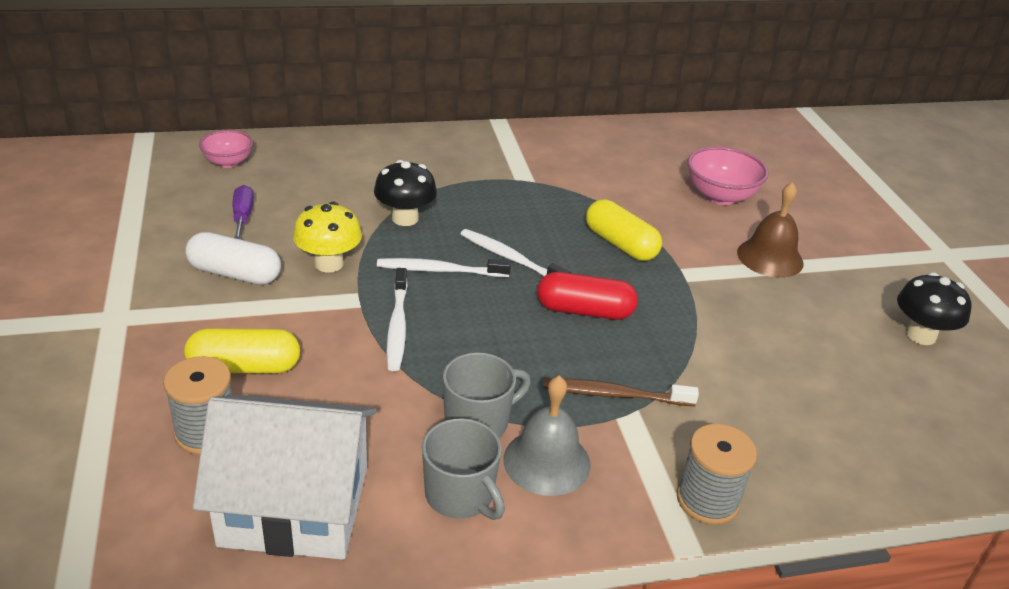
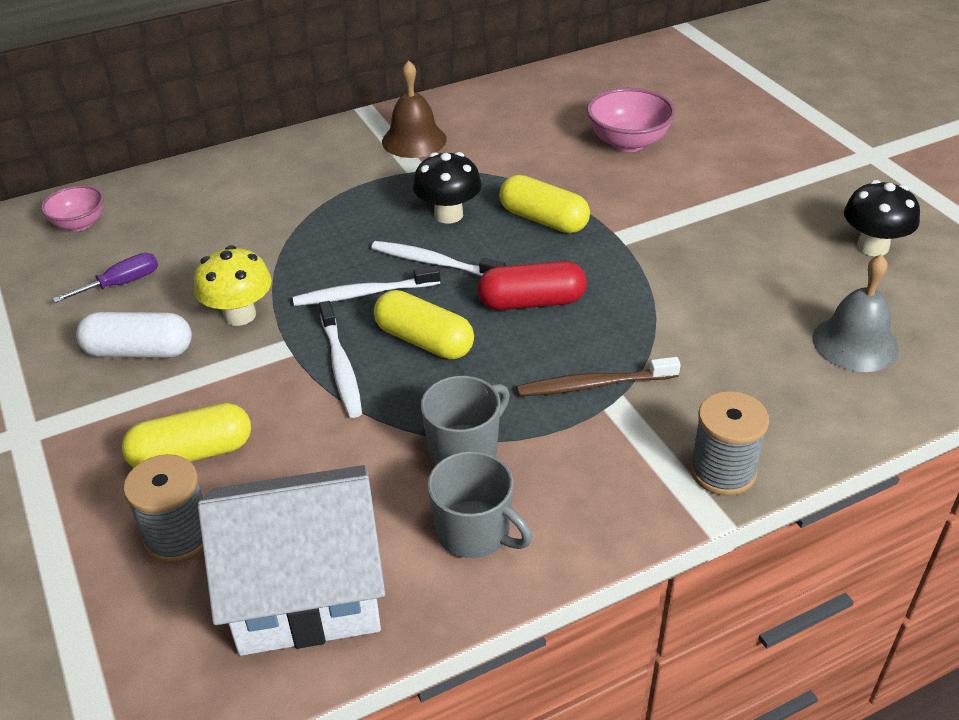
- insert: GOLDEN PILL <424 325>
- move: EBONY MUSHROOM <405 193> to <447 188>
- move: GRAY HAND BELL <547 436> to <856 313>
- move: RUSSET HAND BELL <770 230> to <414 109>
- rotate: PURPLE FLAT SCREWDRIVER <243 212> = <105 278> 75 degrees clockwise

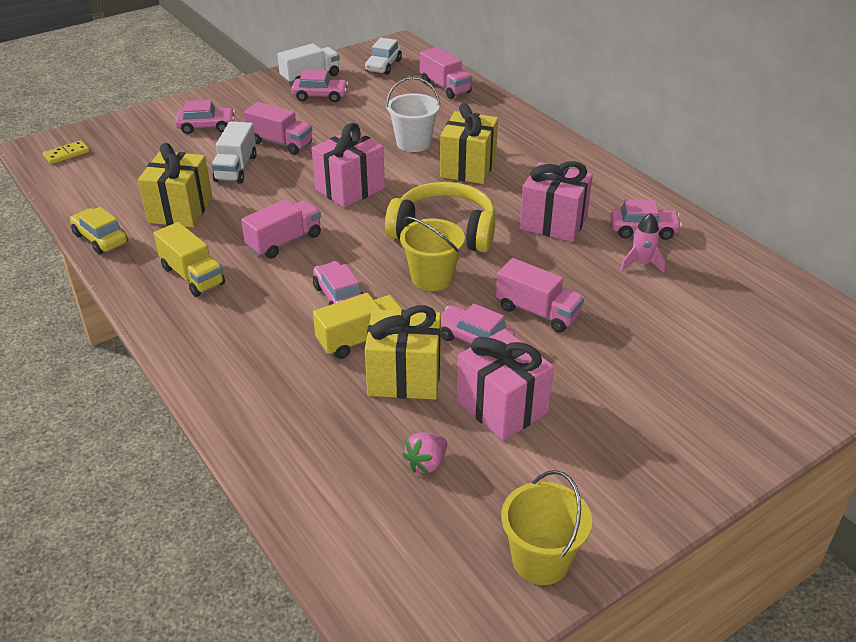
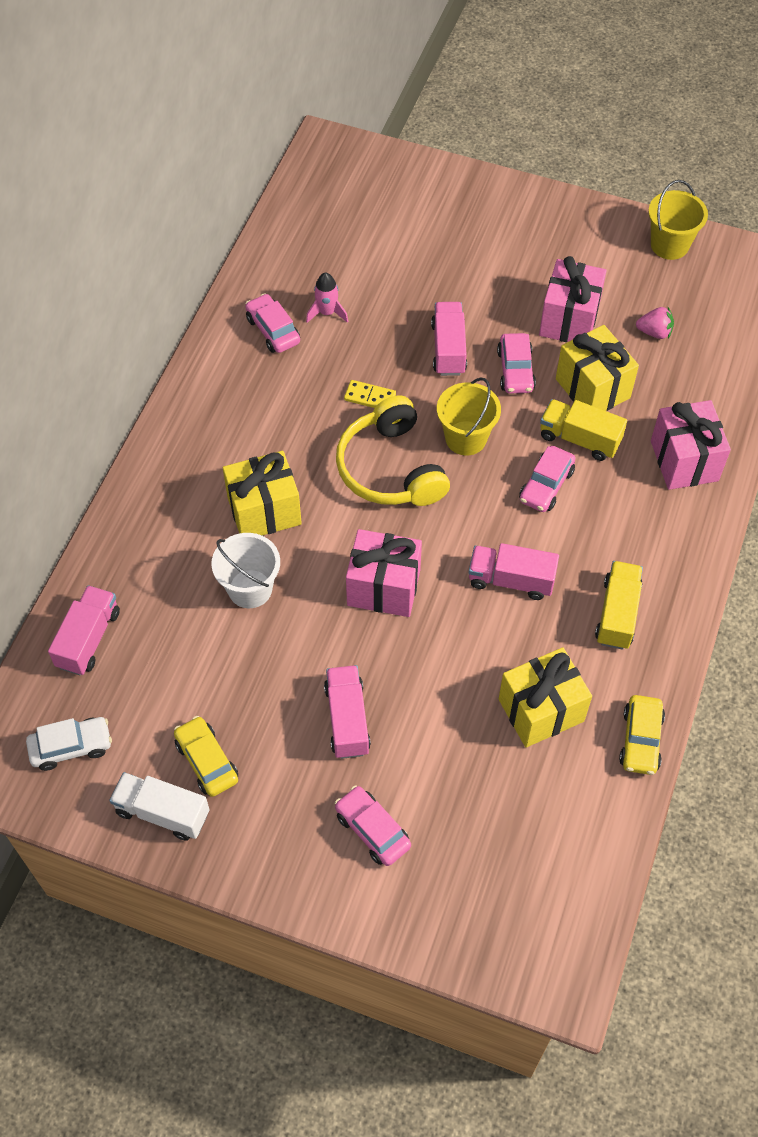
- delete: SNOW-WHITE TOY TRUCK <234 152>
- move: GOLDEN DOMINO <66 152> to <370 394>
- move: PINK WRAPPED GIFT <556 201> to <691 445>
- recolor: PINK CAR <320 86> to GOLDEN CAR <206 756>

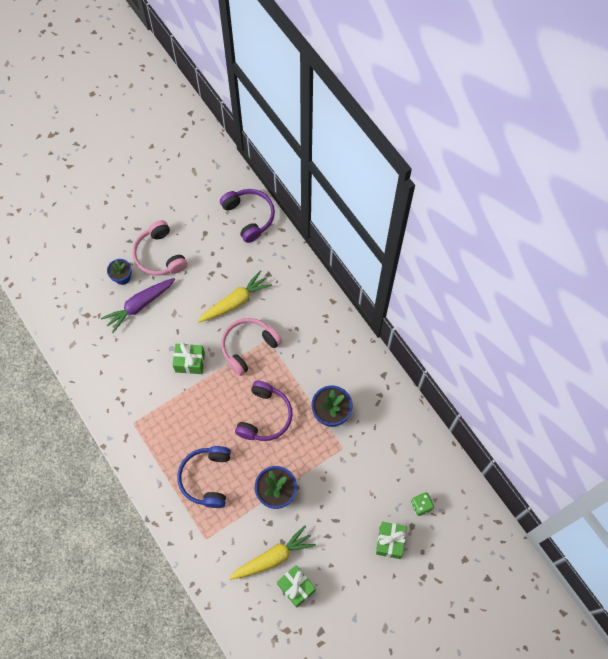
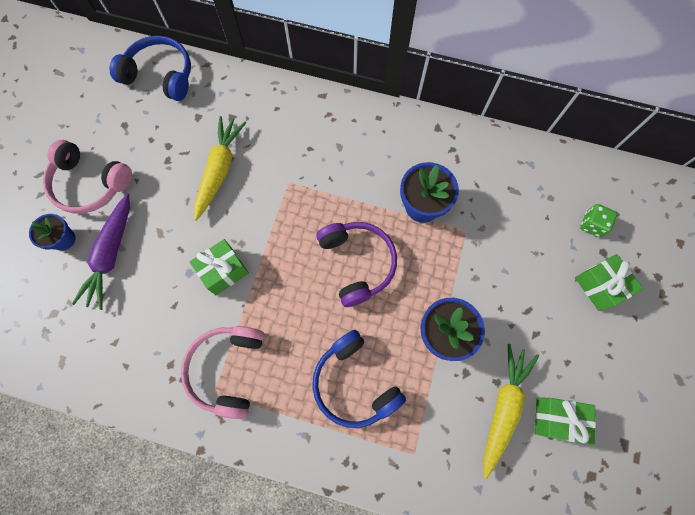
- move: PINK HEADSET <251 347> to <222 372>
- recolor: PURPLE HEADSET <247 216> to ROYAL BLUE HEADSET <150 68>

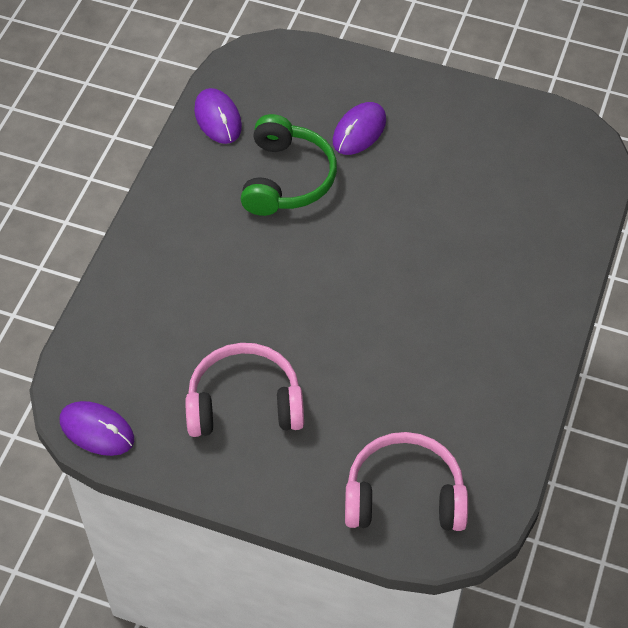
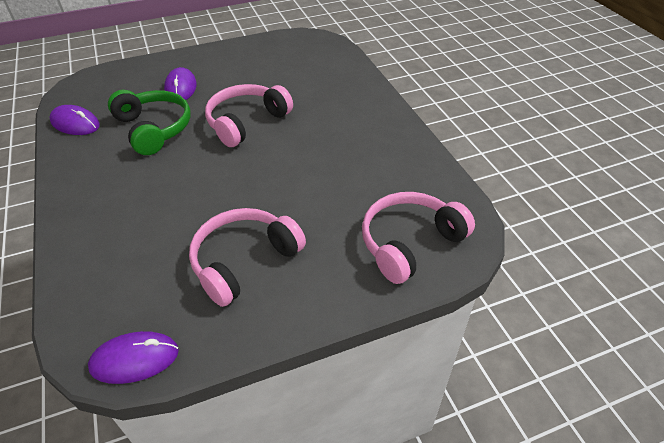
- insert: PINK HEADSET <249 115>

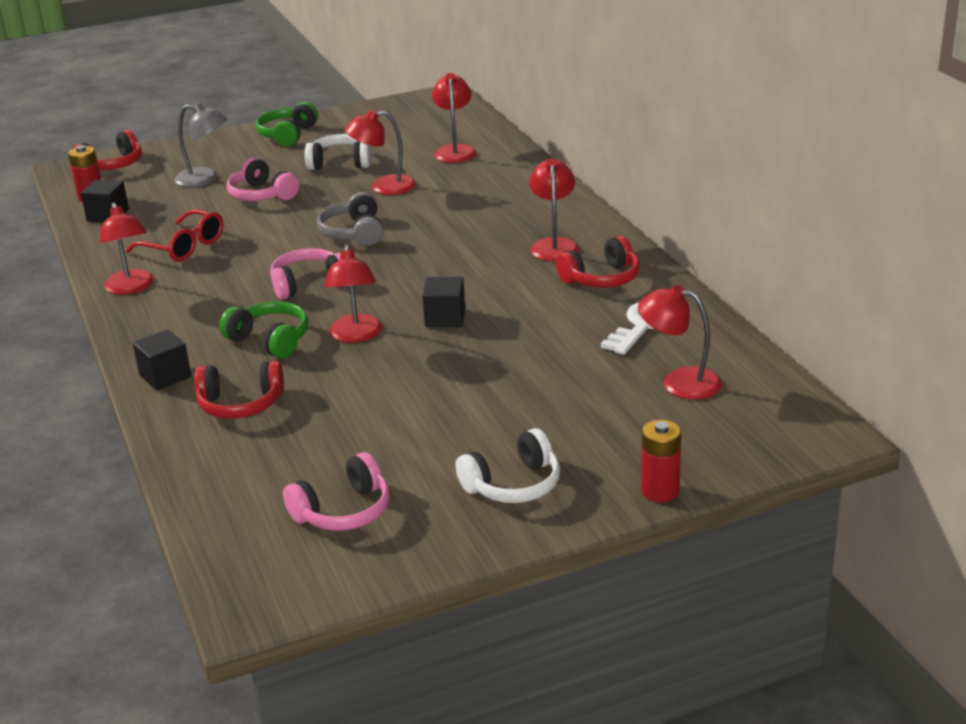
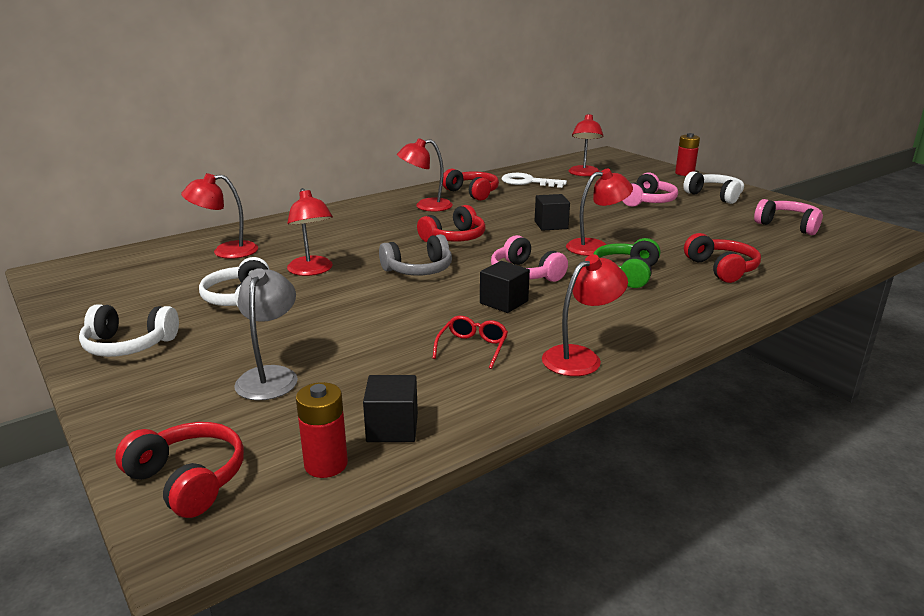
- insert: CRIMSON HEADSET <451 223>
- move: EBONY SOLID CUBE <162 360> to <505 287>
- move: PINK HEADSET <263 179> to <650 190>
- recolor: GREEN HEADSET <286 124> to SNOW-WHITE HEADSET <129 330>
- resize: CRIMSON GLASSES <174 235> = <470 342> x0.66

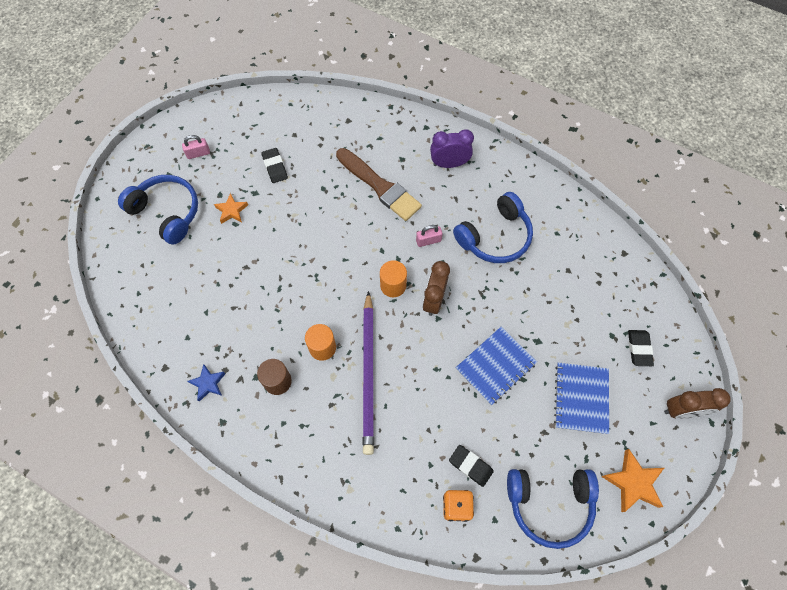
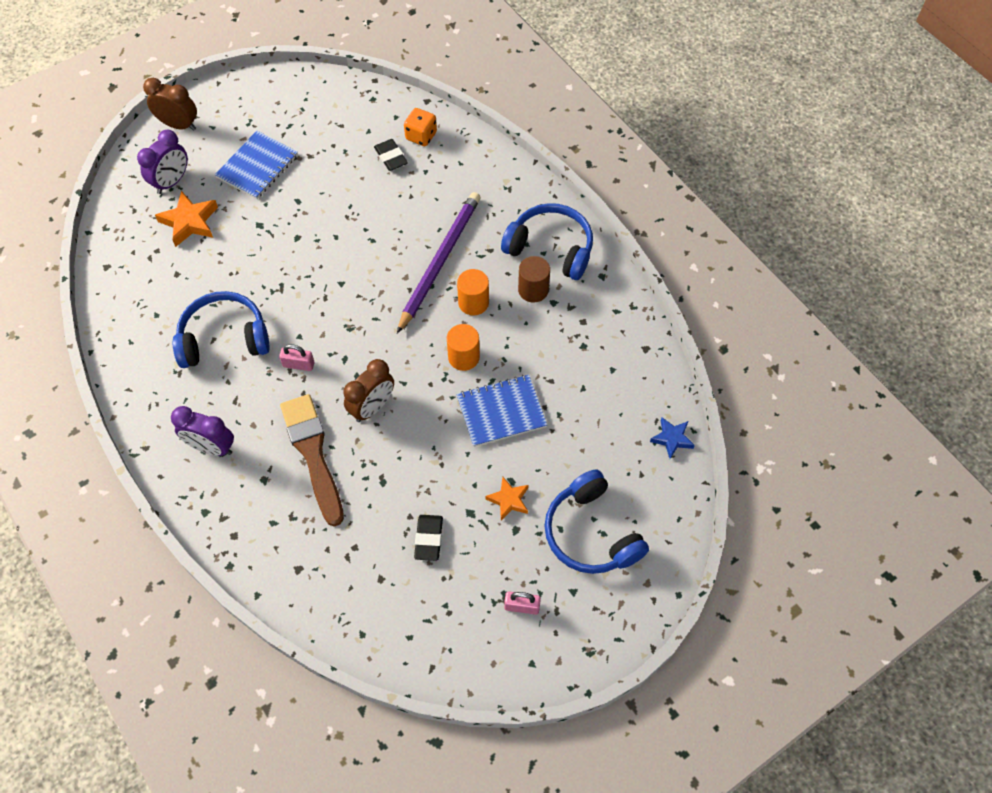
- move: ROYAL BLUE STAR SHAPE <207 383> to <672 438>
- move: ORANGE CYLINDER SHAPE <393 278> to <463 347>
- move: RUSSET CLOCK <436 288> to <368 390>
- move: ROYAL BLUE EXERCISE BOOK <496 366> to <501 411>
- move: ROYAL BLUE HEADSET <553 509> to <547 241>
- move: ORANGE STAR SHAPE <632 480> to <186 219>
- replace: EBONY PENCIL ERASER <641 348> to PURPLE CLOCK <162 162>

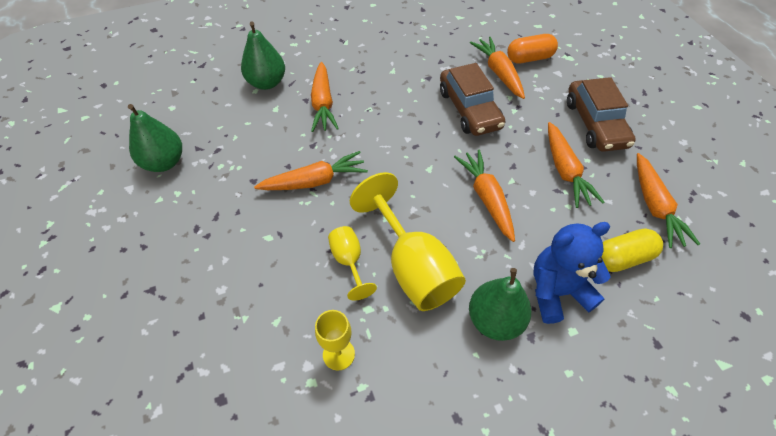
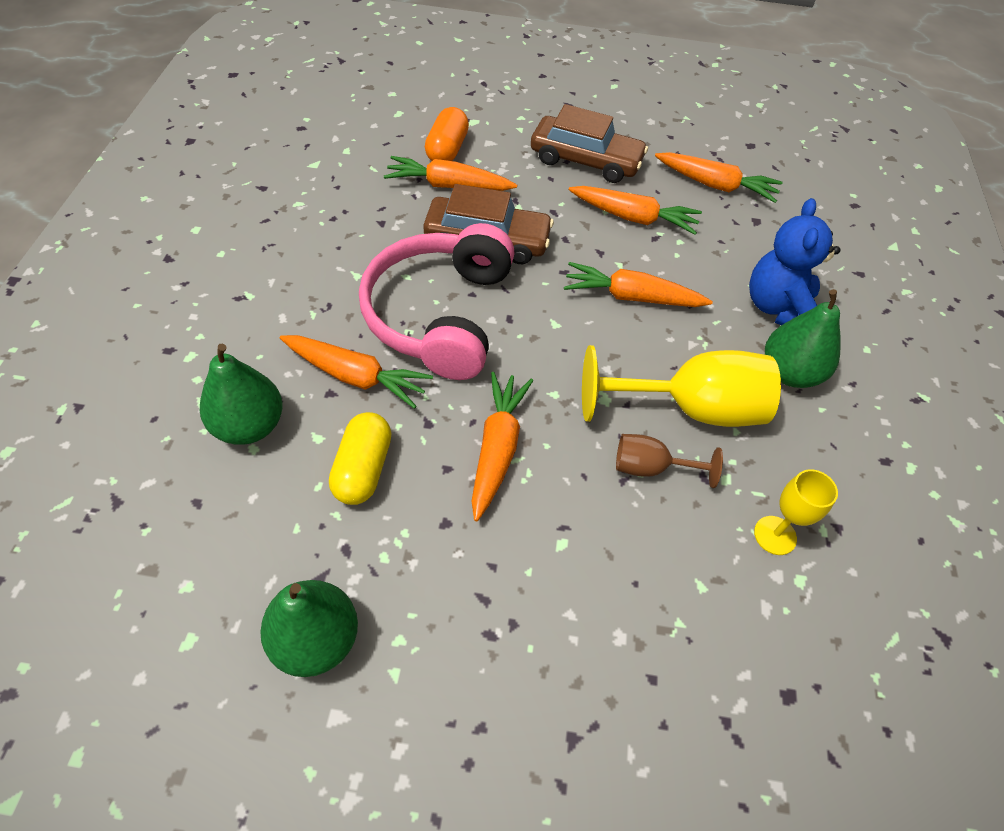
- insert: PINK HEADSET <437 301>
- move: GOLDEN PILL <632 250> to <360 458>
- recolor: GOLDEN WINE GLASS <352 263> to RUSSET WINE GLASS <669 461>

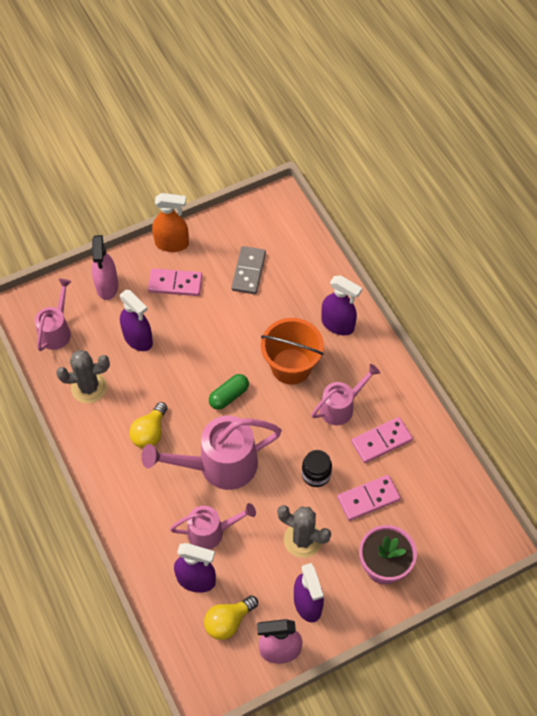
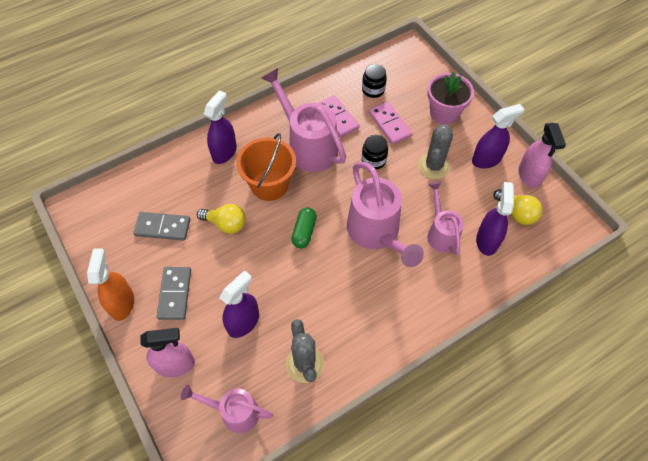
- insert: EBONY JAR <374 81>
- move: GOLDEN BULB <148 425> to <221 219>
- recolor: PINK DOMINO <175 282> to GRAY DOMINO <173 293>
- rotate: GREEN PILL <229 392> = <304 227> 60 degrees clockwise
- resize: PINK SPRINKLING CAN <345 394> = <303 120> x1.67

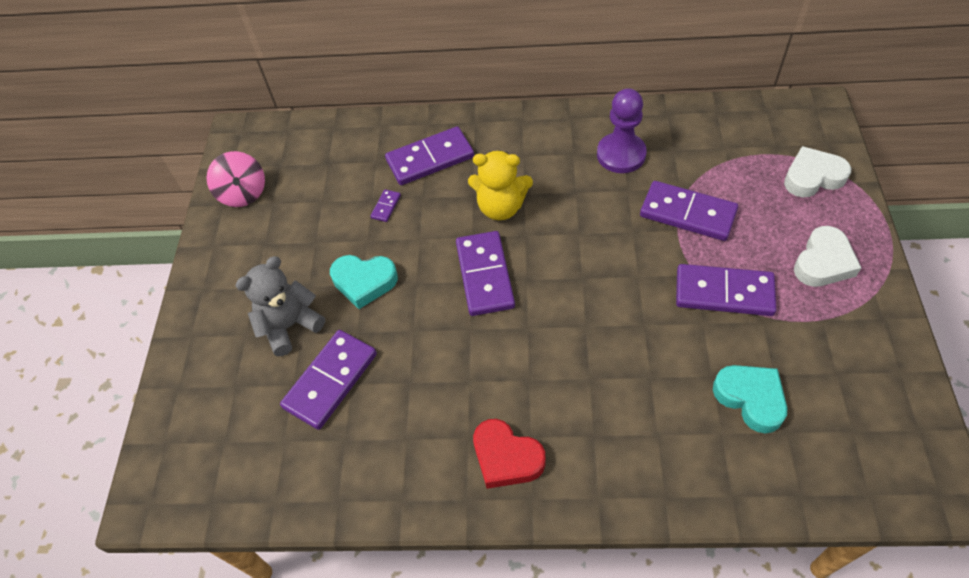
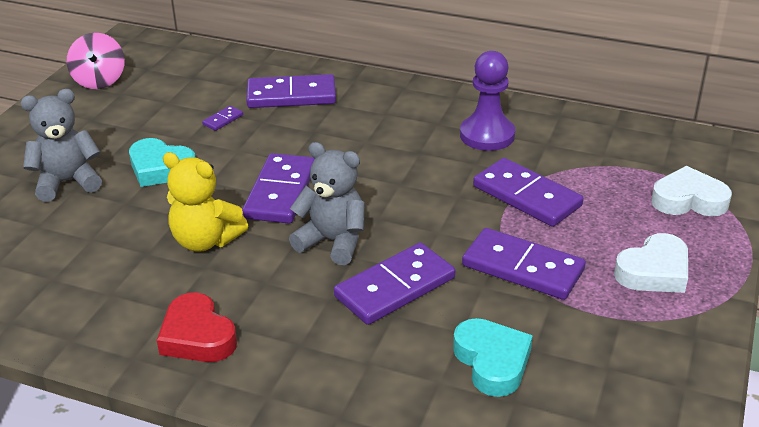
- insert: GRAY TEDDY <327 203>
- move: PURPLE DOMINO <328 380> to <394 283>
- move: GOLDEN TEDDY <500 185> to <205 202>

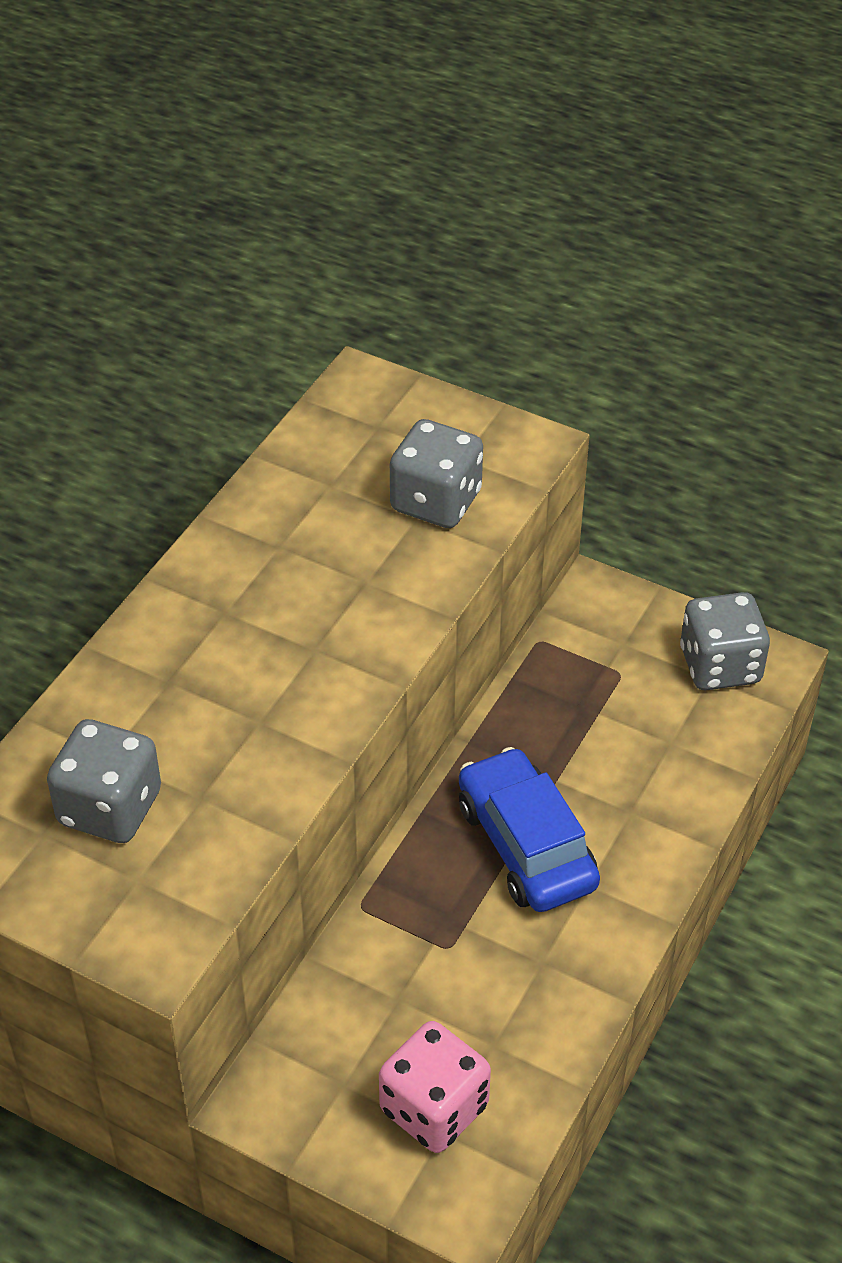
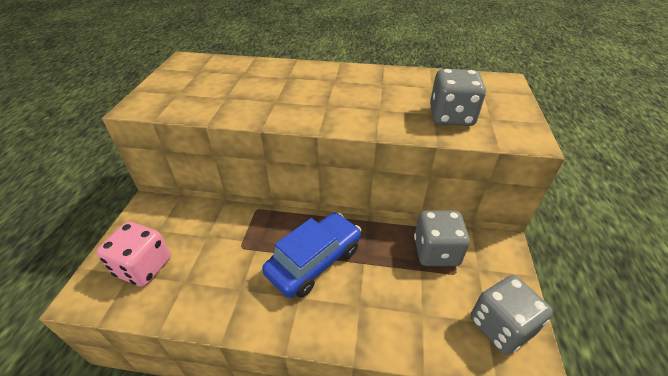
- move: GRAY GAME DIE <104 781> to <442 238>

